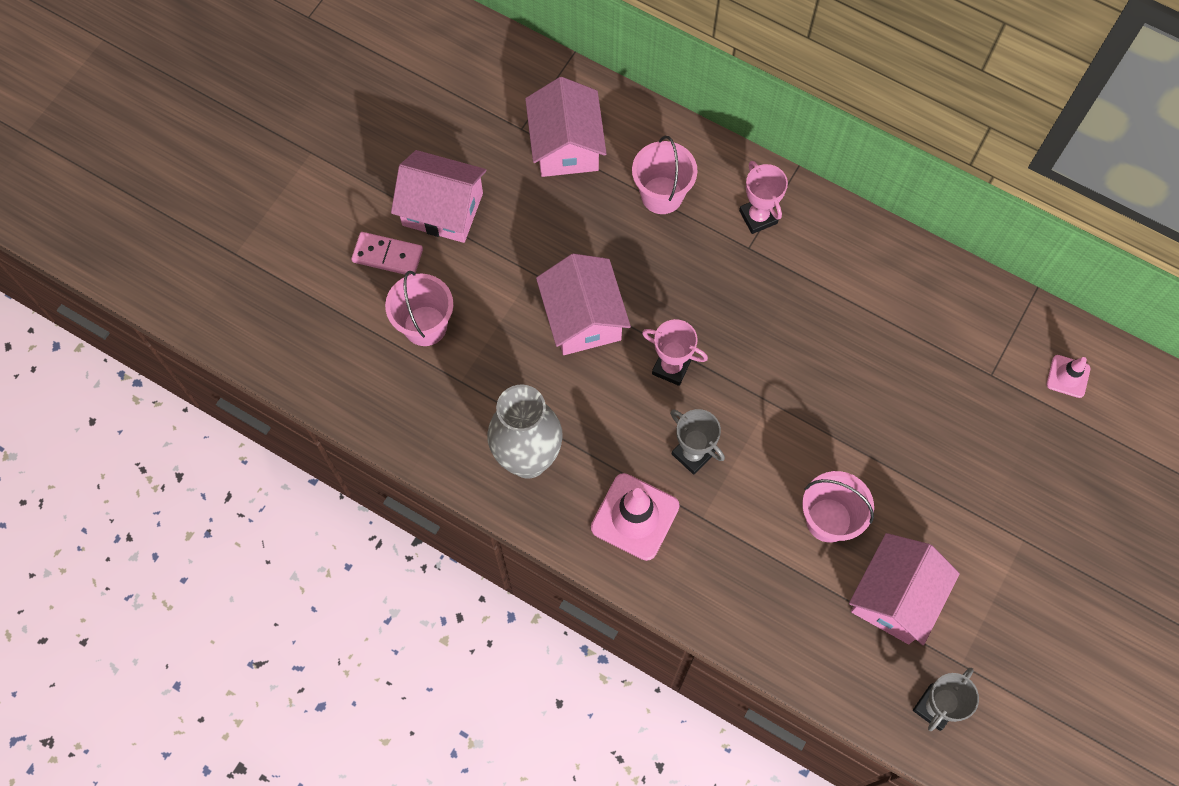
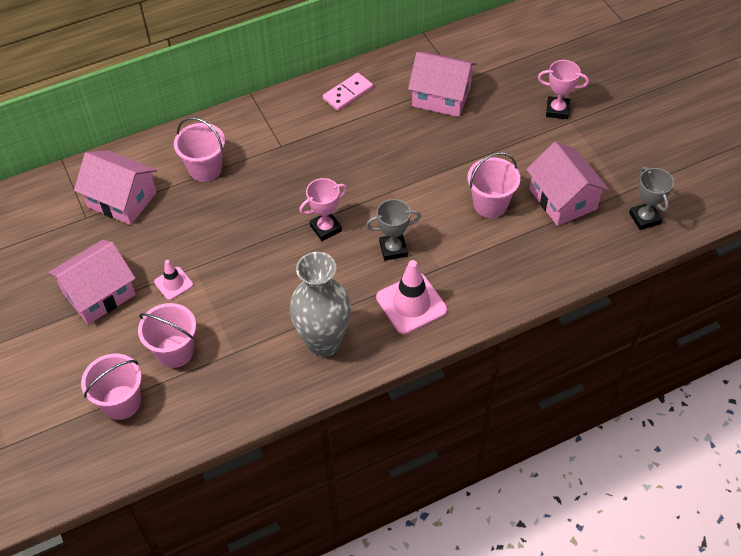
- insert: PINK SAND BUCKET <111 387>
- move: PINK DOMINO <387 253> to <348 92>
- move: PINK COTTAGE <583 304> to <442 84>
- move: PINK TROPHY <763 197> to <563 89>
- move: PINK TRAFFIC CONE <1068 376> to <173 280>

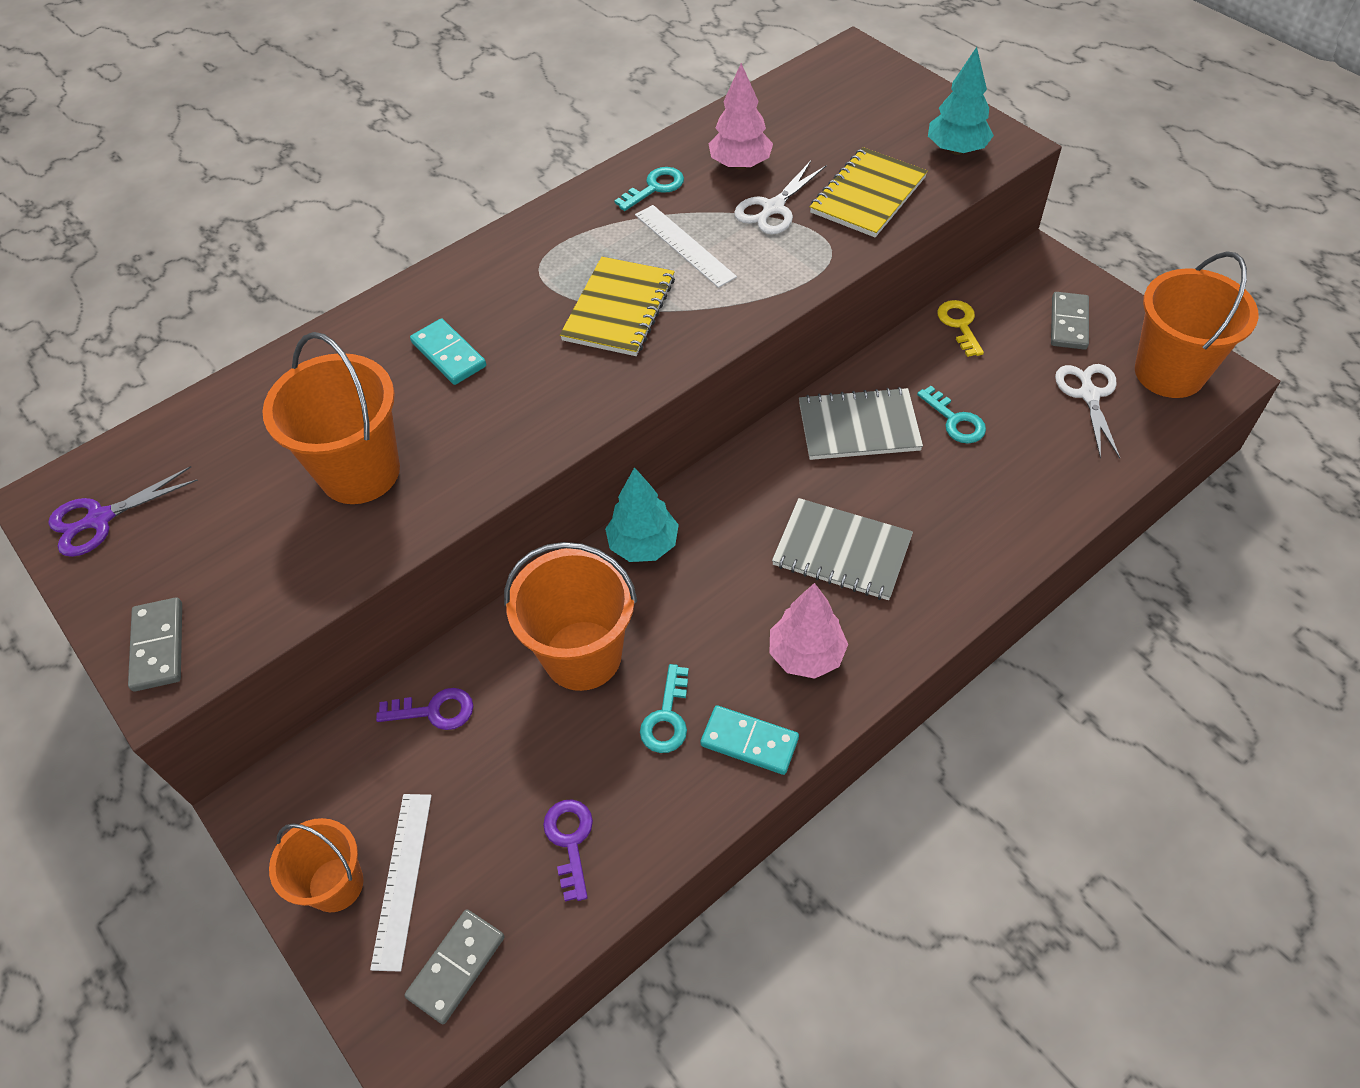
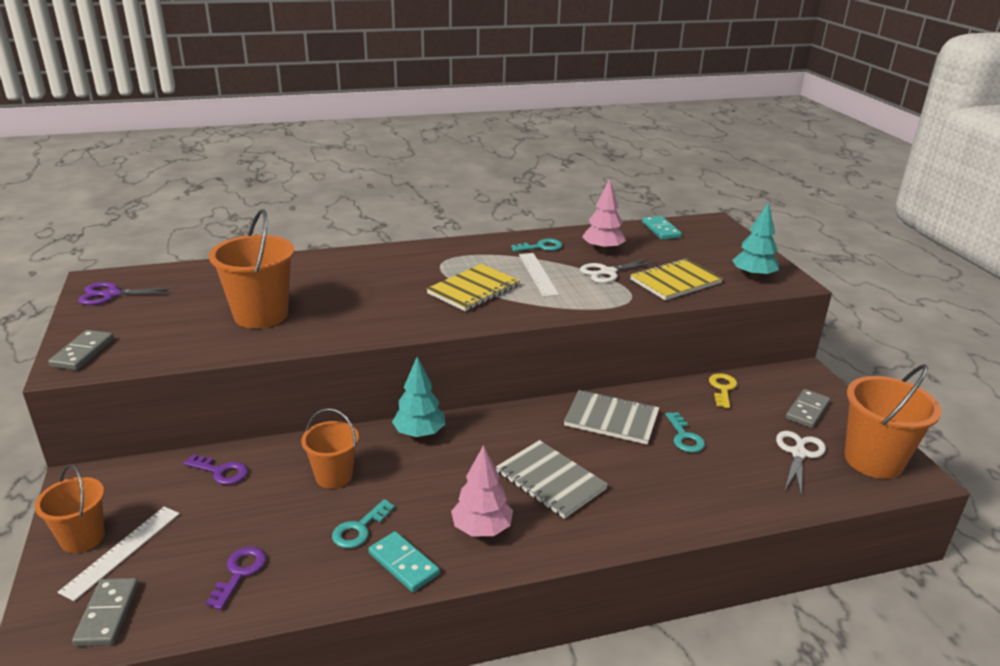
- move: TURQUOISE DOMINO <448 351> to <662 228>
- rotate: GRAY DOMINO <454 966> = <105 612> 60 degrees counterclockwise
- resize: ORANGE SAND BUCKET <570 616> = <330 448> x0.62

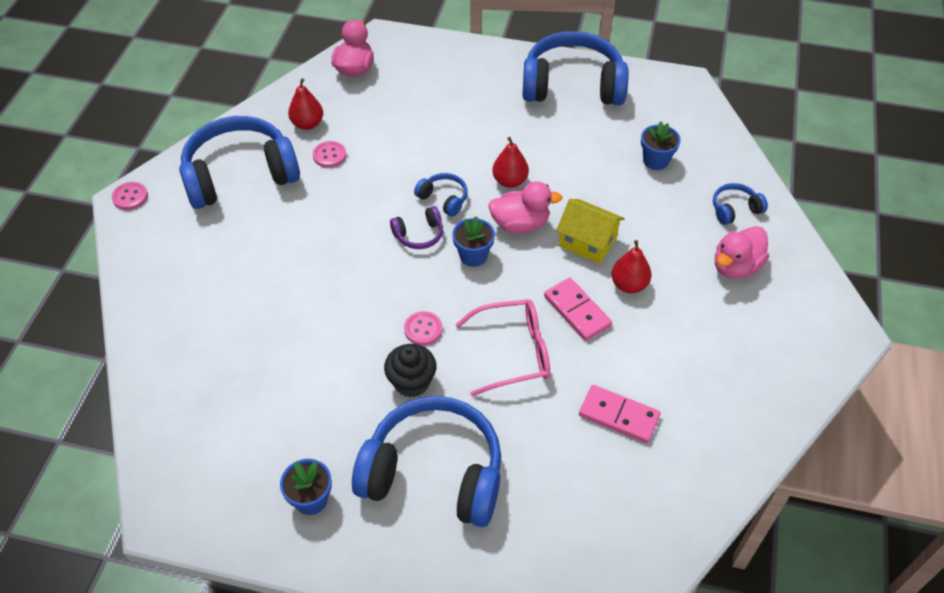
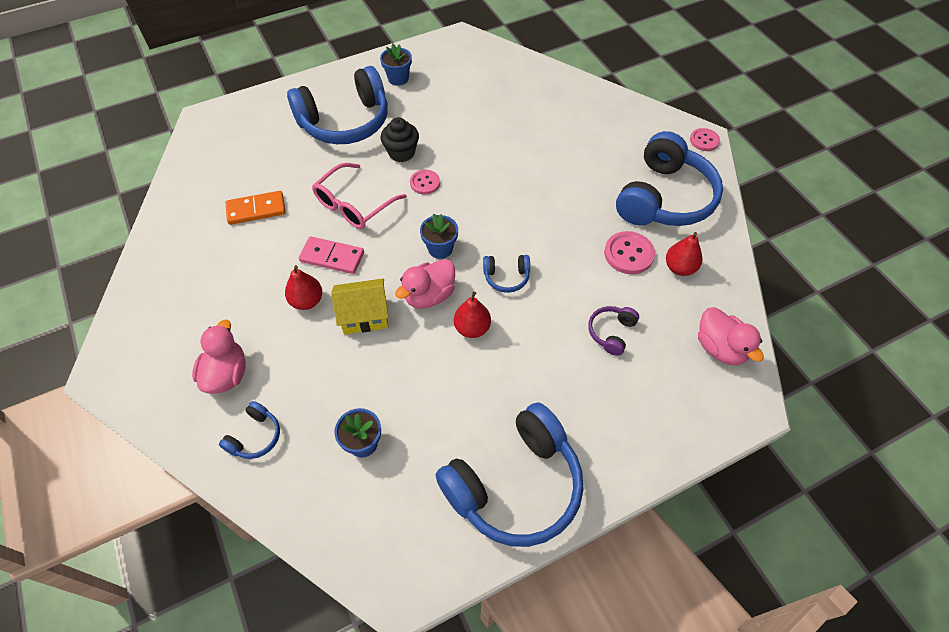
- move: PURPLE HEADSET <416 227> to <613 331>
- recolor: PINK DOMINO <620 414> to ORANGE DOMINO <255 208>
- resize: PINK SEWING BUTTON <329 154> = <629 252> x1.52

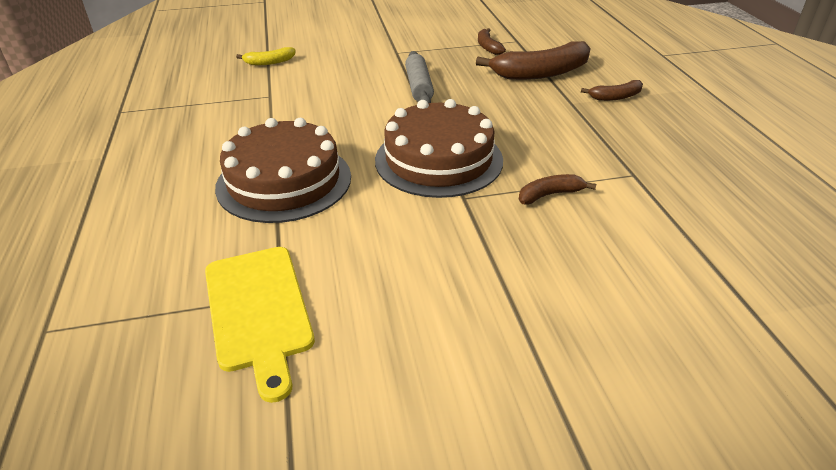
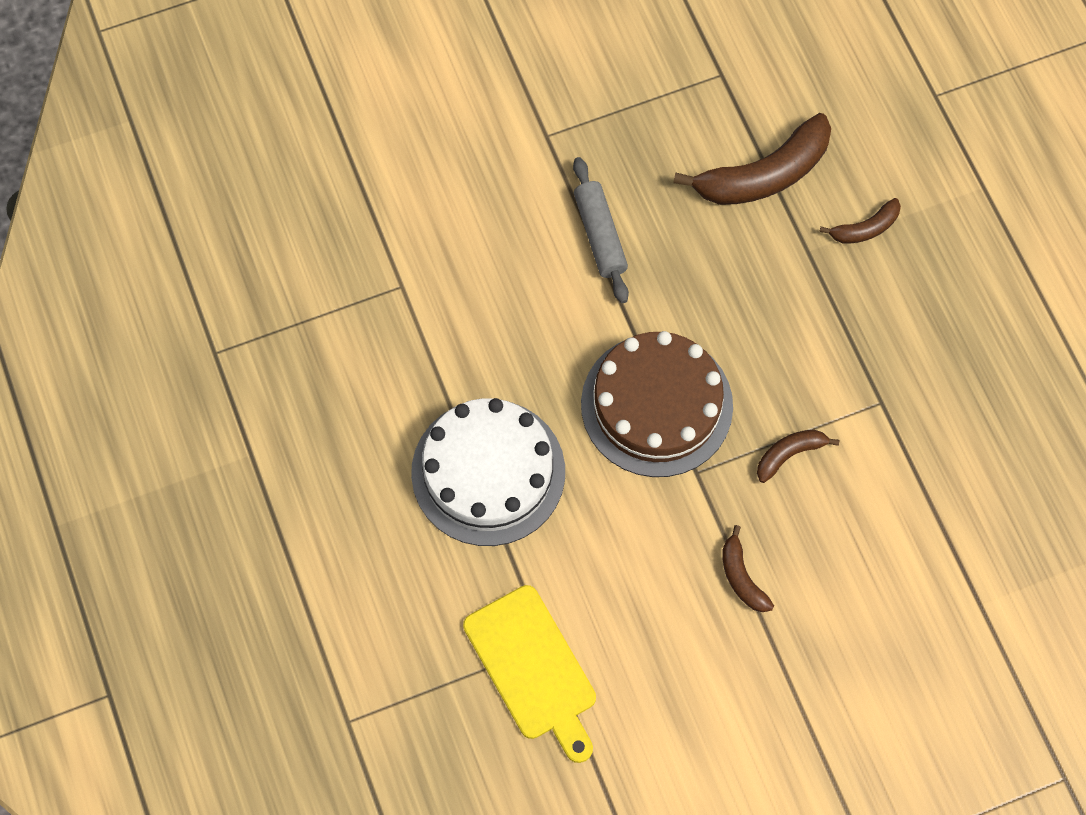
- delete: GOLDEN TOY BANANA <266 56>
- move: RUSSET TOY BANANA <492 41> to <748 568>
- recolor: RUSSET GATEAU <283 170> to SNOW-WHITE GATEAU <488 472>

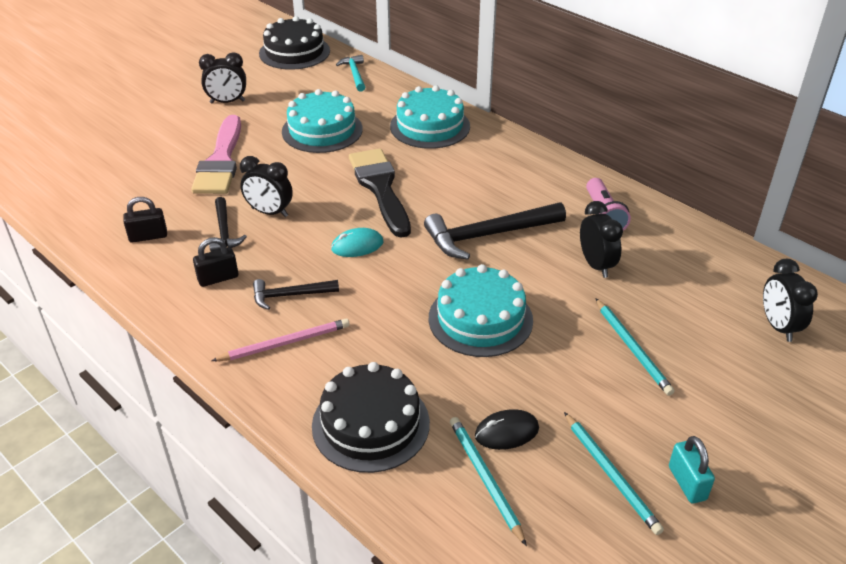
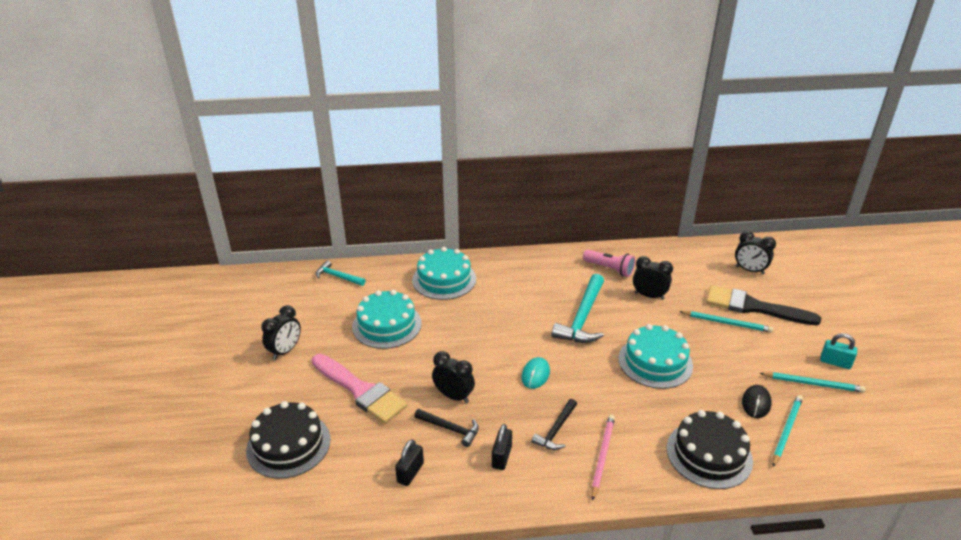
- move: EBONY GATEAU <294 43> to <288 440>
- move: EBONY PAINT BRUSH <380 193> to <763 305>
- recolor: EBONY CLAW HAMMER <495 230> to TURQUOISE CLAW HAMMER <577 308>
- rotate: EBONY CLOCK <266 186> = <453 377> 120 degrees counterclockwise
- rotate: TURQUOISE PENCIL <488 481> = <787 431> 105 degrees clockwise

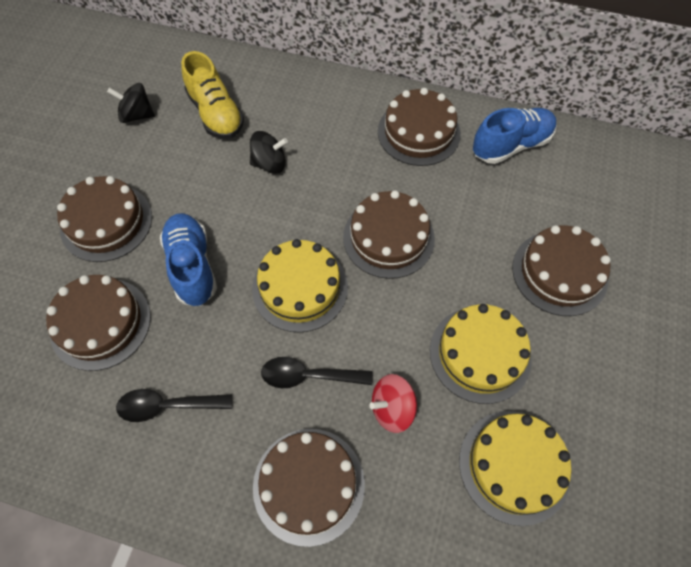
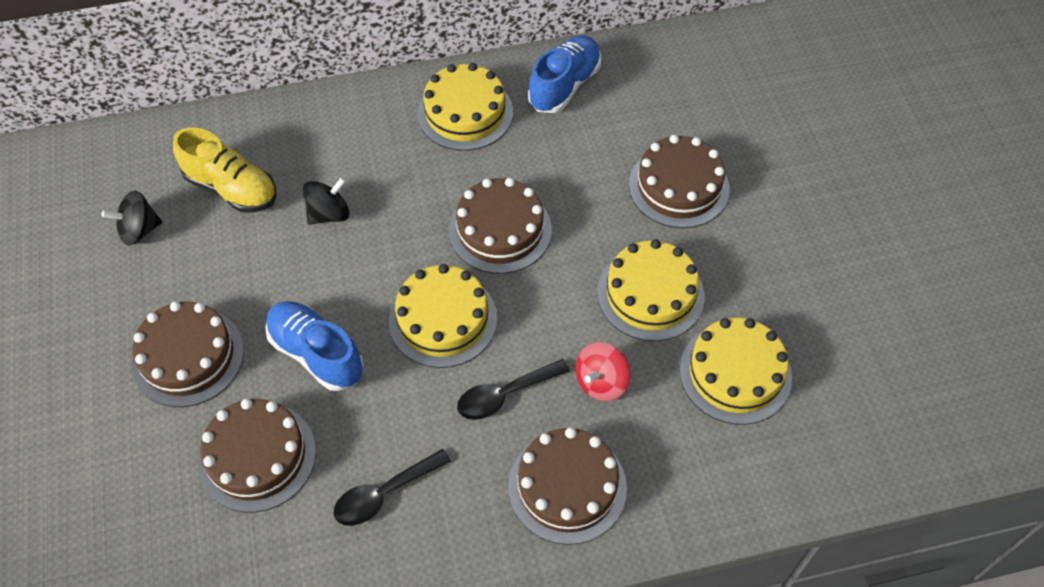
- recolor: RUSSET GATEAU <419 127> to GOLDEN GATEAU <465 107>

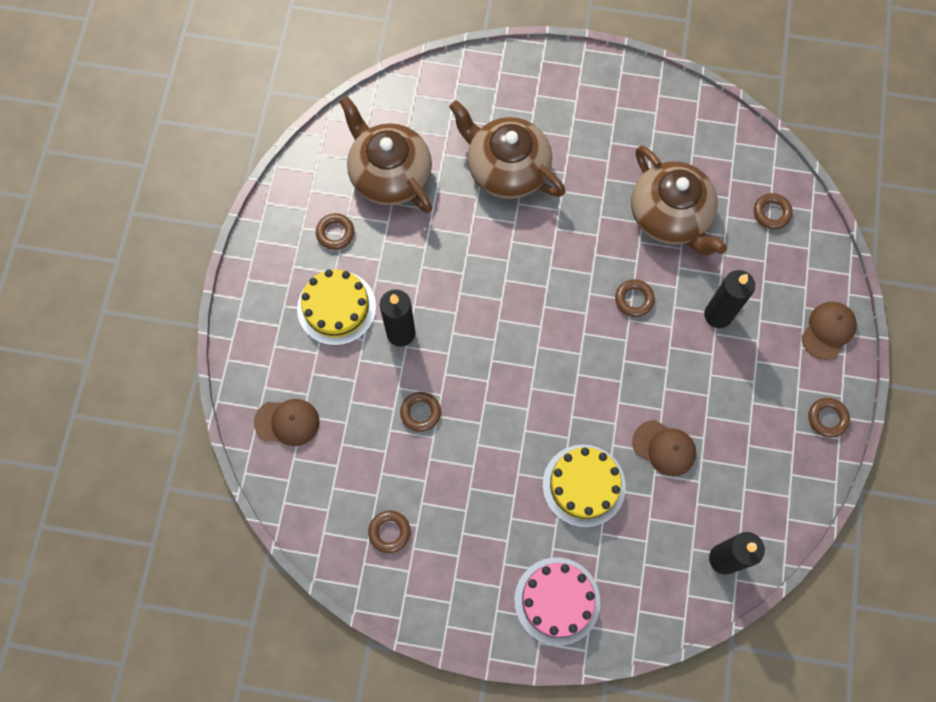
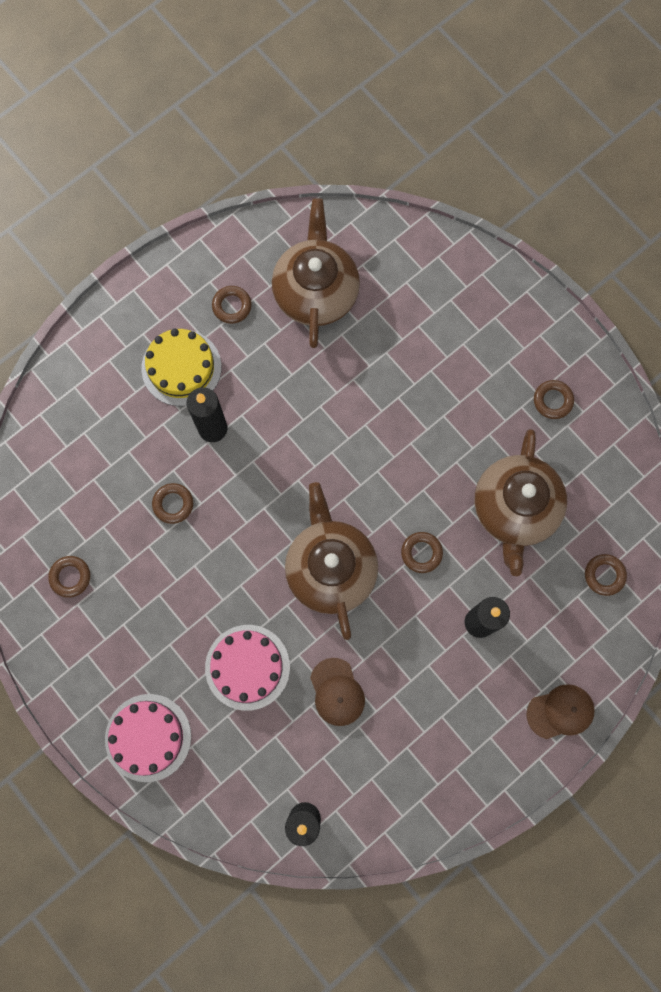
- delete: RUSSET BASEBALL CAP <287 422>
- move: RUSSET CHINA TEAPOT <507 149> to <331 561>
- move: RUSSET RING <829 418> to <554 399>
- recolor: GOLDEN GATEAU <584 486> to PINK GATEAU <247 668>

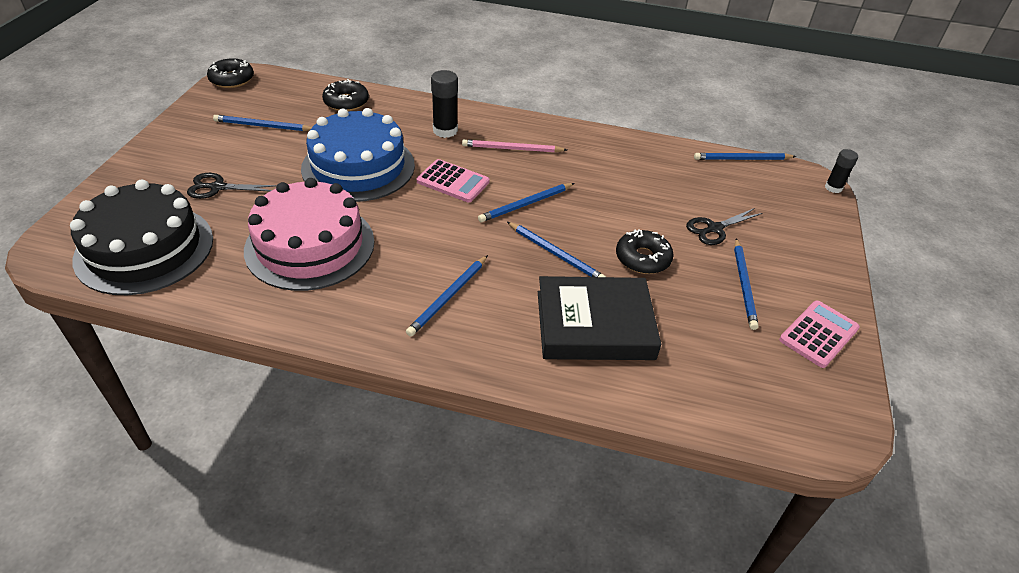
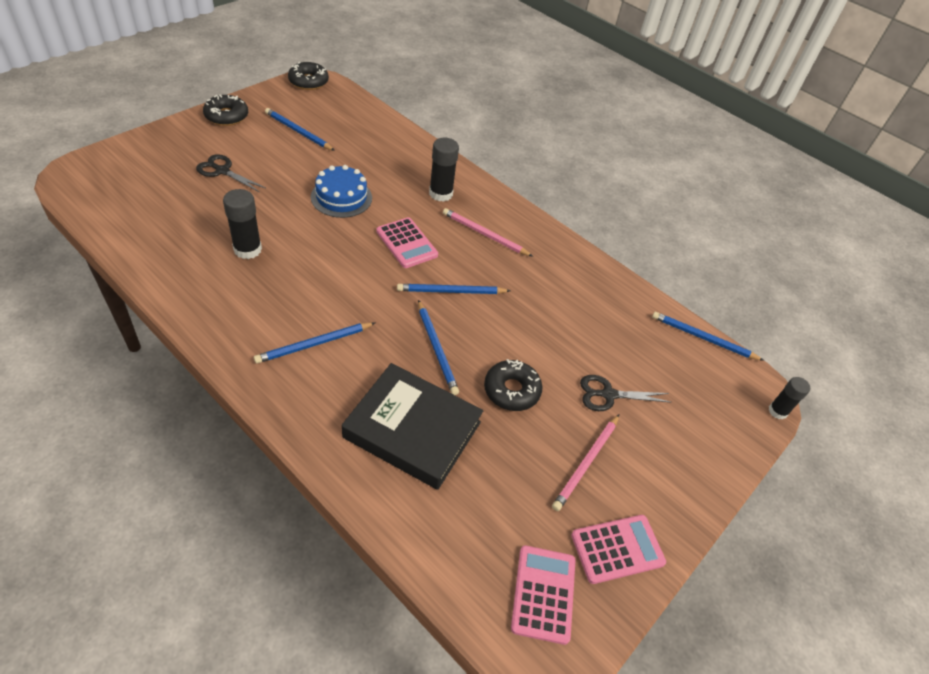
- delete: EBONY GATEAU <141 237>
- insert: PINK CALCULATOR <543 595>
- move: EBONY DOUGHNUT <345 95> to <225 110>
- replace: PINK GATEAU <309 234> to EBONY GLUE <242 224>
- recolor: ROYAL BLUE PENCIL <746 284> to PINK PENCIL <585 463>
- resize: ROYAL BLUE GATEAU <358 155> = <341 191> x0.58

